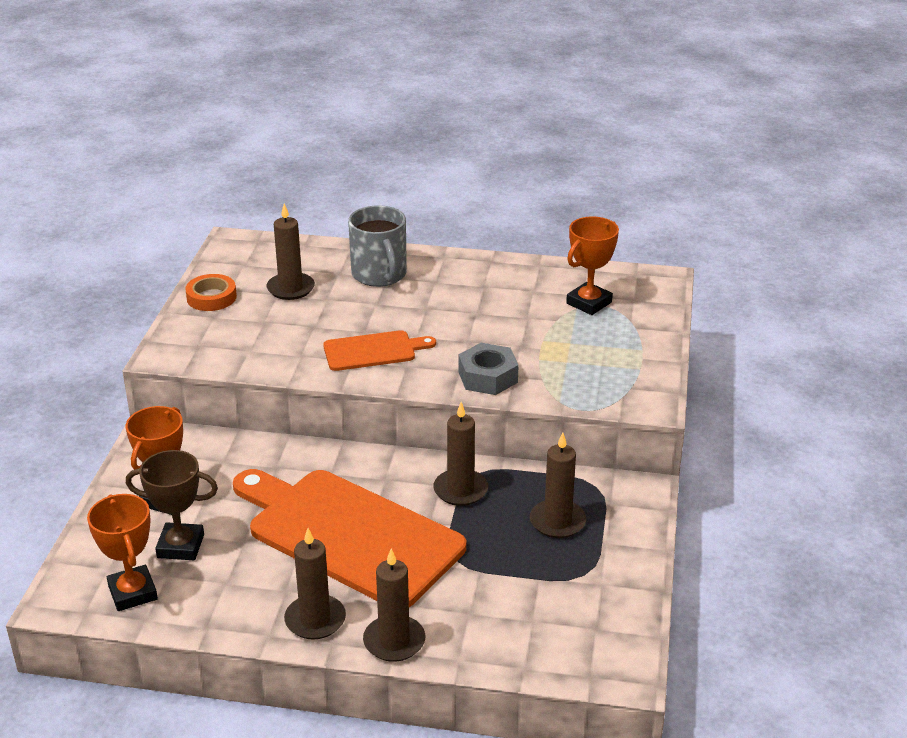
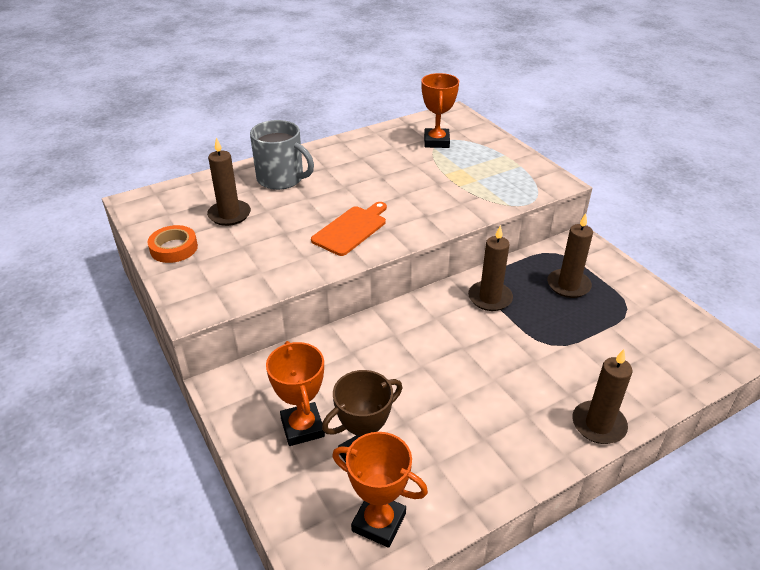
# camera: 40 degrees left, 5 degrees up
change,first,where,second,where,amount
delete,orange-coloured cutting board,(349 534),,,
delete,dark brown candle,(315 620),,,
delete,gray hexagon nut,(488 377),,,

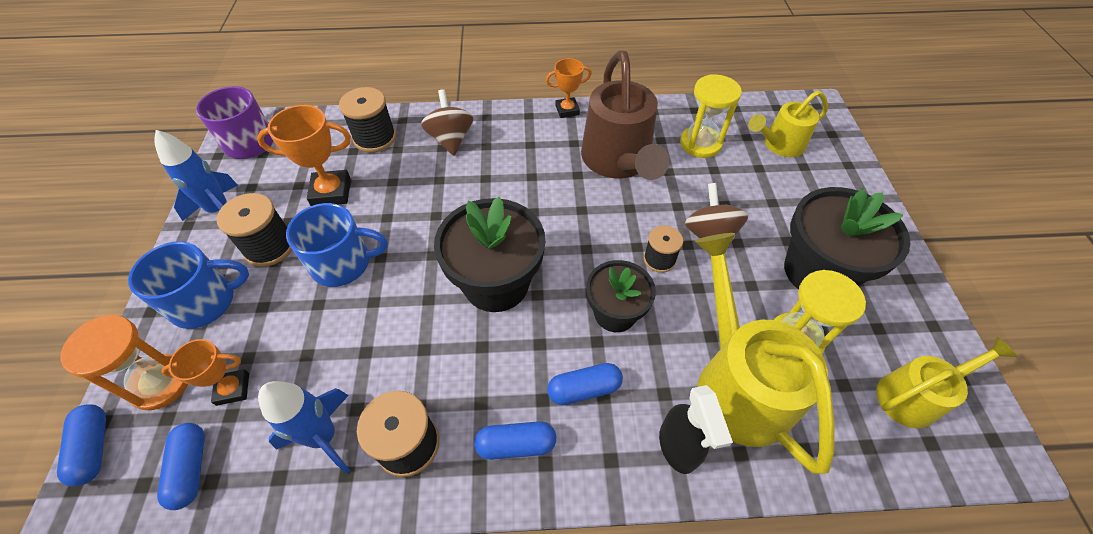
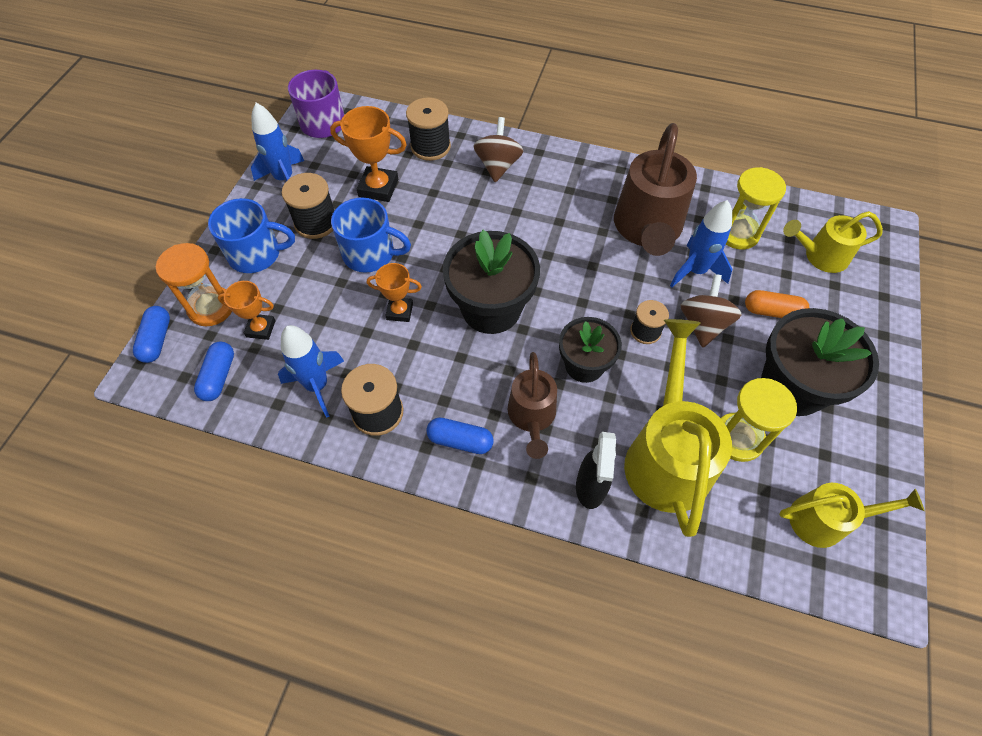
# camera: 20 degrees right, 5 degrees up
change,first,where,second,where,amount
move,orange-coloured trophy,(567 110),,(399 311),
replace,cobalt pill,(584 389),dark brown watering can,(531 417),
insert,,,cobalt spaceship,(695 271),
insert,,,orange-coloured pill,(772 311),

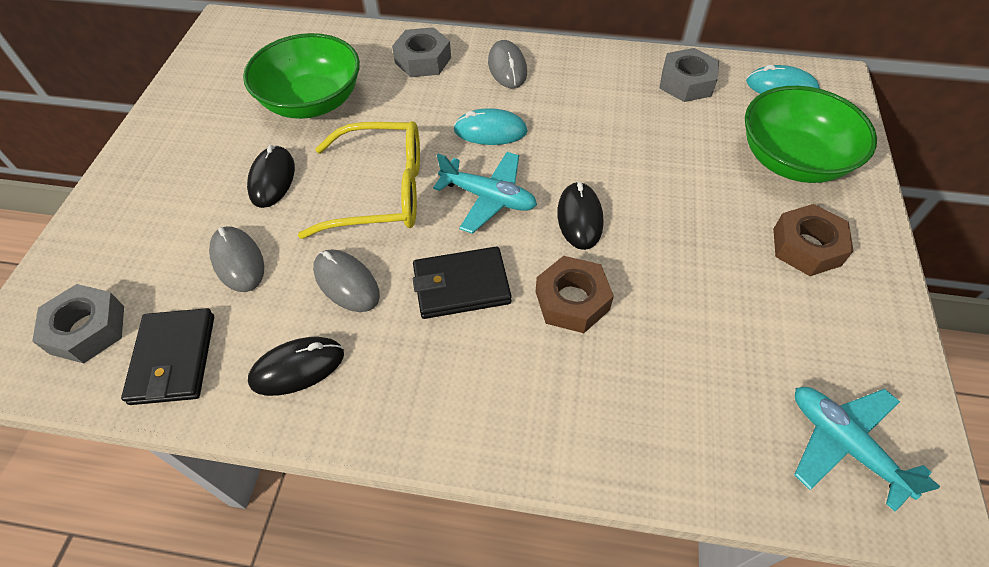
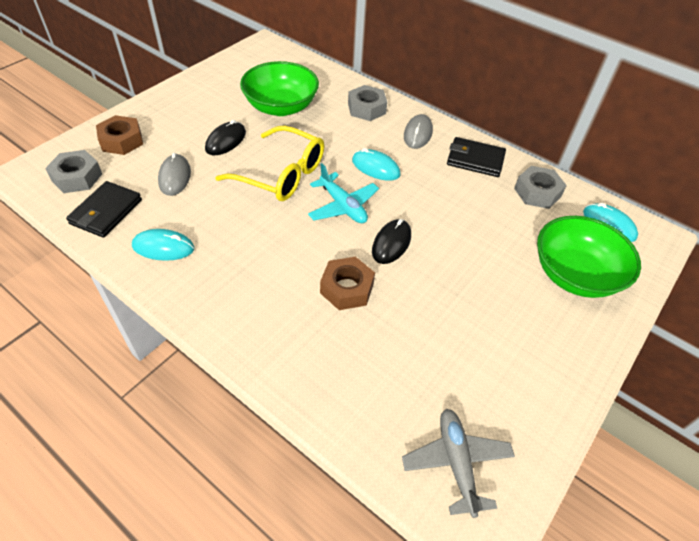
# camera: 25 degrees right, 5 degrees down
change,first,where,second,where,amount
move,dark brown hexagon nut,(806 247),,(122 141),
recolor,black computer mouse,(297 368),aqua computer mouse,(163 247),
recolor,aqua plane,(844 444),gray plane,(456 463),
move,black card wallet,(461 285),,(475 160),
delete,gray computer mouse,(346 282),,,

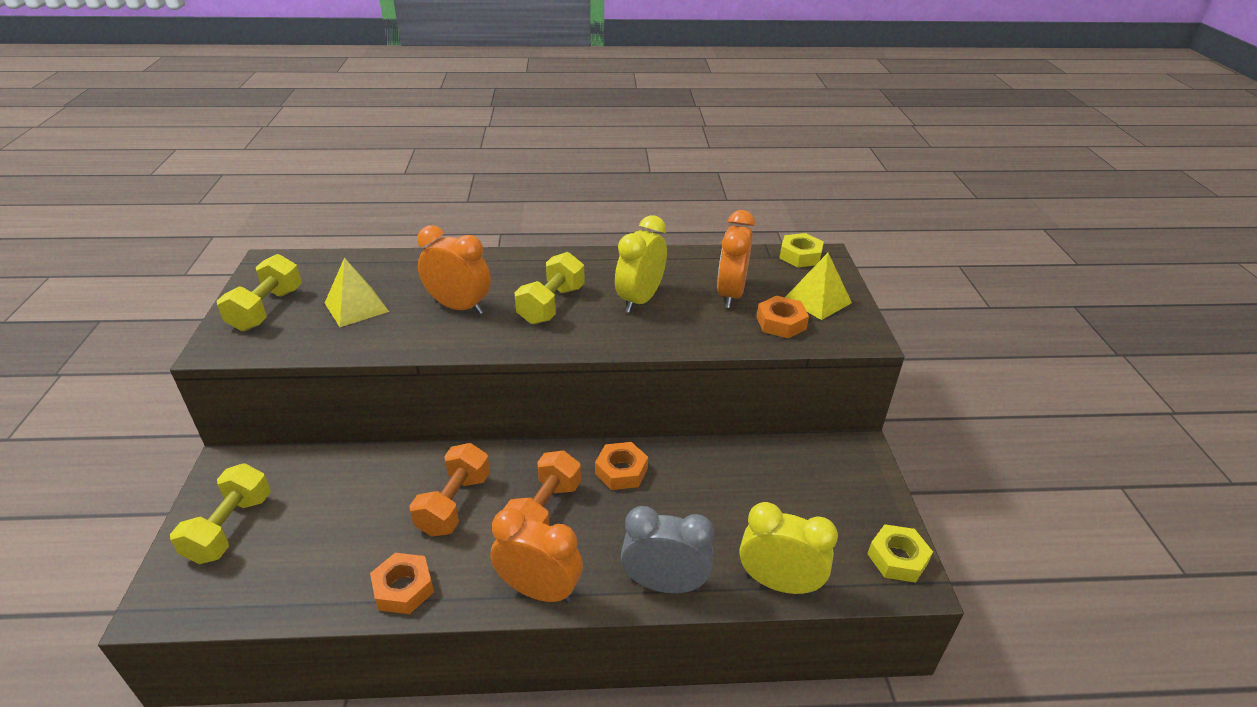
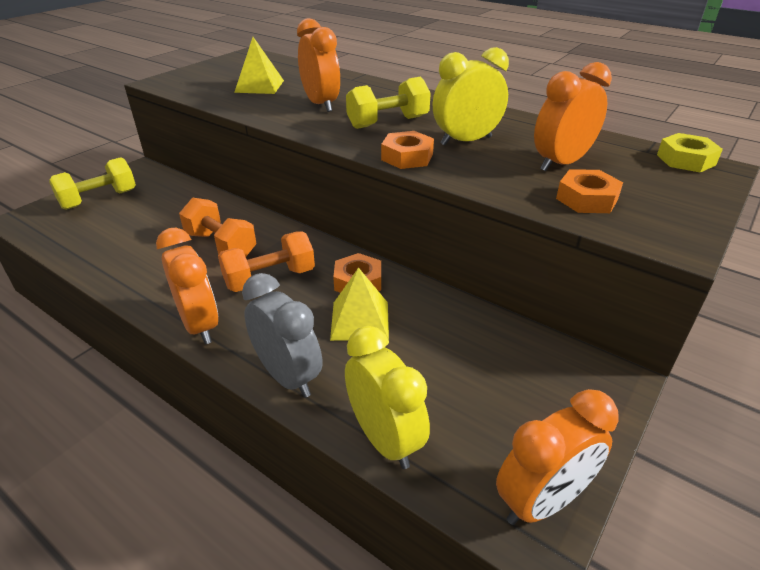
# camera: 40 degrees right, 0 degrees up
change,first,where,second,where,amount
rotate,orange-coloured free weight,(454 504),,(221 245),75 degrees clockwise
move,yellow solid pyramid,(818 300),,(360 320),
move,orange-coloured hexagon nut,(403 588),,(407 157),
replace,yellow hexagon nut,(897 558),orange-coloured clock,(542 501),
delete,yellow free weight,(266 309),,,

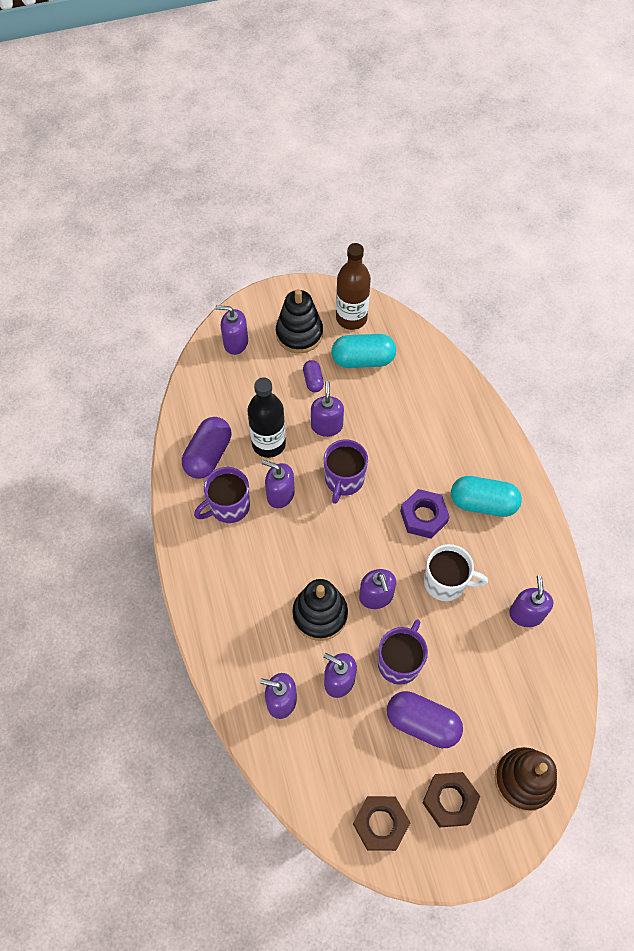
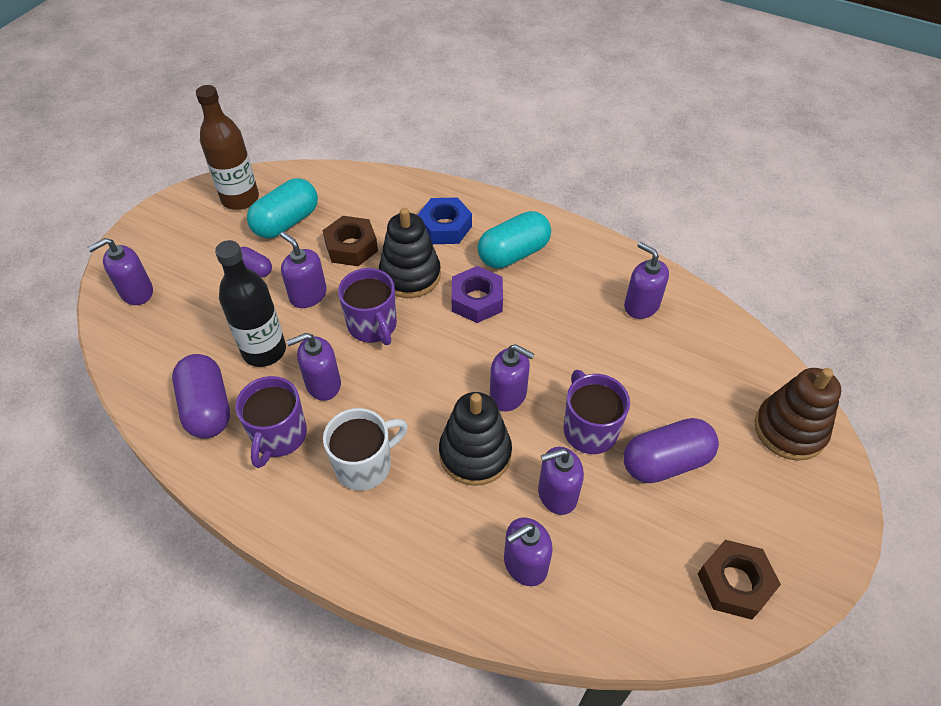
# camera: 45 degrees left, 10 degrees down
change,first,where,second,where,amount
move,dark brown hexagon nut,(449 800),,(351 247),
move,white mug,(446 582),,(365 465),
move,black ring stacker,(299 334),,(410 275),
insert,,,cobalt hexagon nut,(445 227),

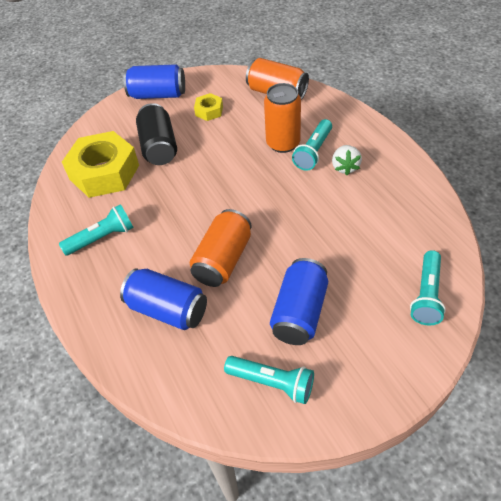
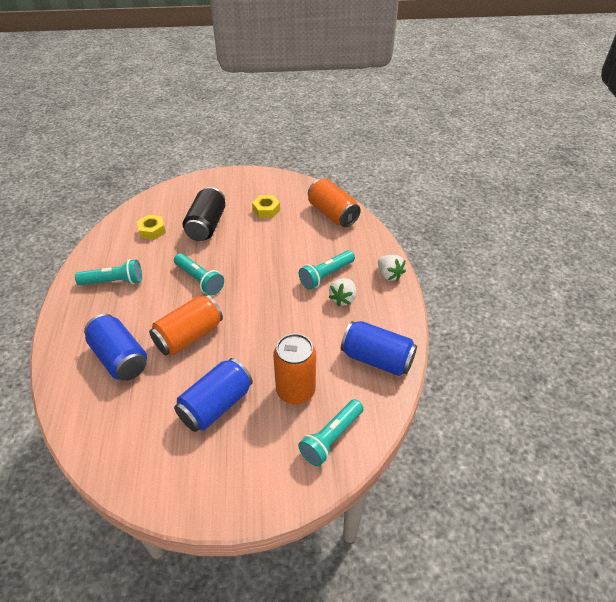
# camera: 20 degrees right, 5 degrees down
change,first,where,second,where,amount
resize,yellow hexagon nut,(104 172),,(152 231),x0.47
move,aqua pocket torch,(272 383),,(199 280),
move,orange-coloured tin,(283 143),,(295 391),
move,cobalt tin,(158 94),,(377 359),
insert,,,white berry,(389 275),

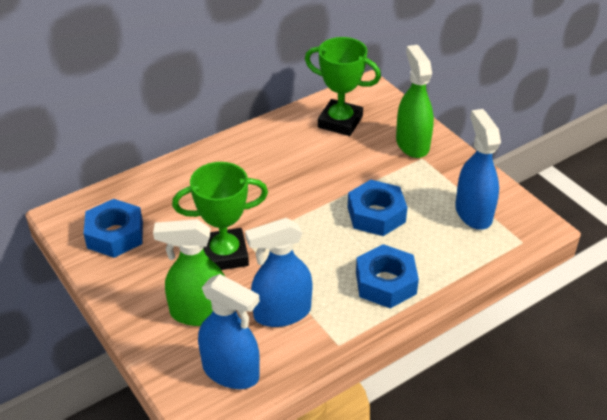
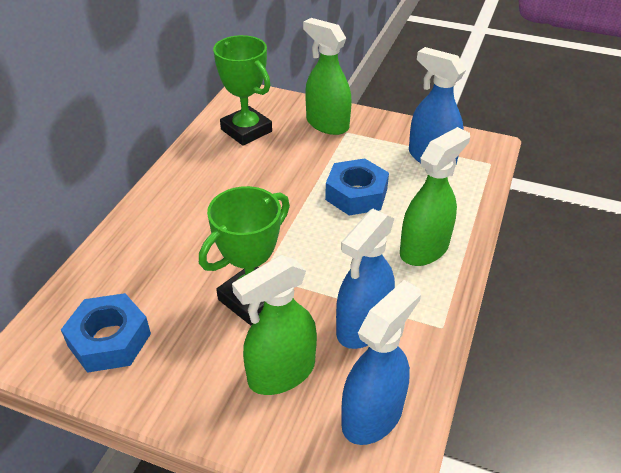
# camera: 35 degrees left, 0 degrees up
change,first,where,second,where,amount
rotate,leaf-green trophy,(340 122),,(246 130),60 degrees clockwise
rotate,cobalt spray bottle,(231 372),,(372 415),45 degrees counterclockwise
replace,cobalt hexagon nut,(386 283),leaf-green spray bottle,(424 249),

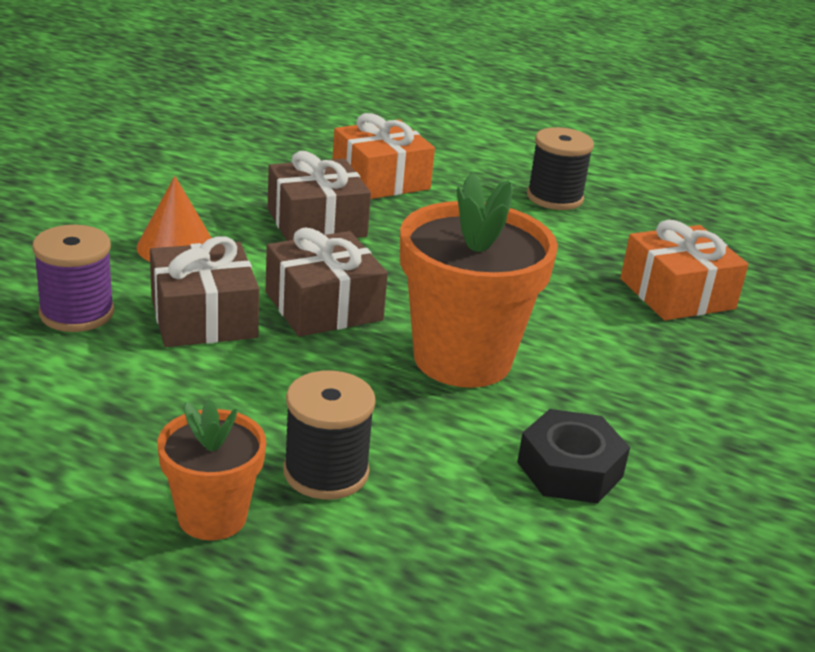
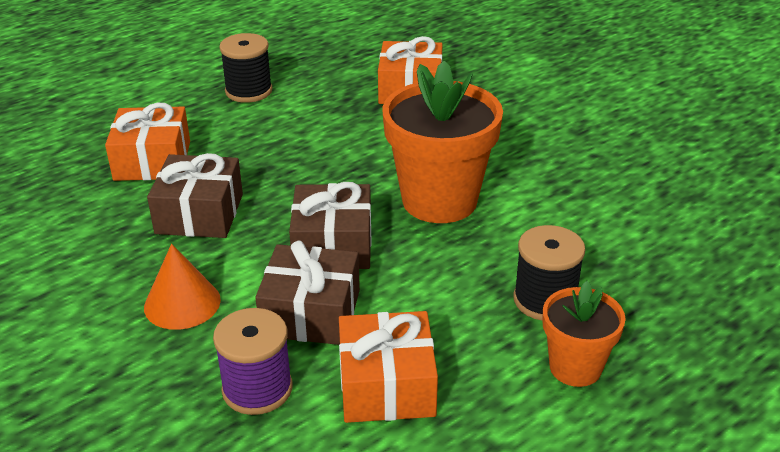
# camera: 60 degrees left, 5 degrees up
change,first,where,second,where,amount
insert,,,orange-coloured gift,(387 385),
delete,black hexagon nut,(570 469),,,

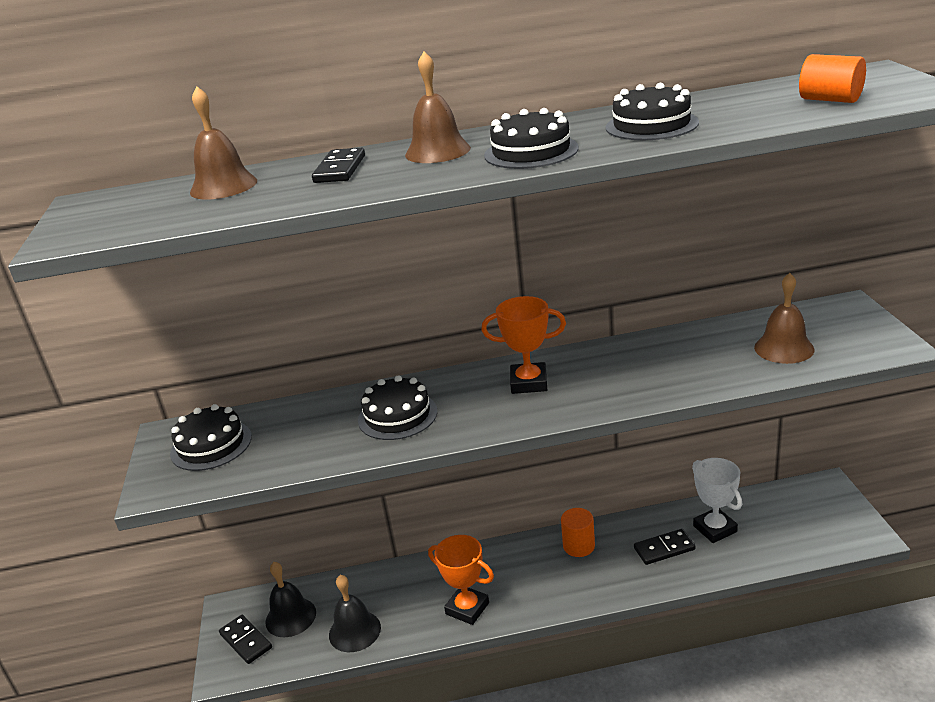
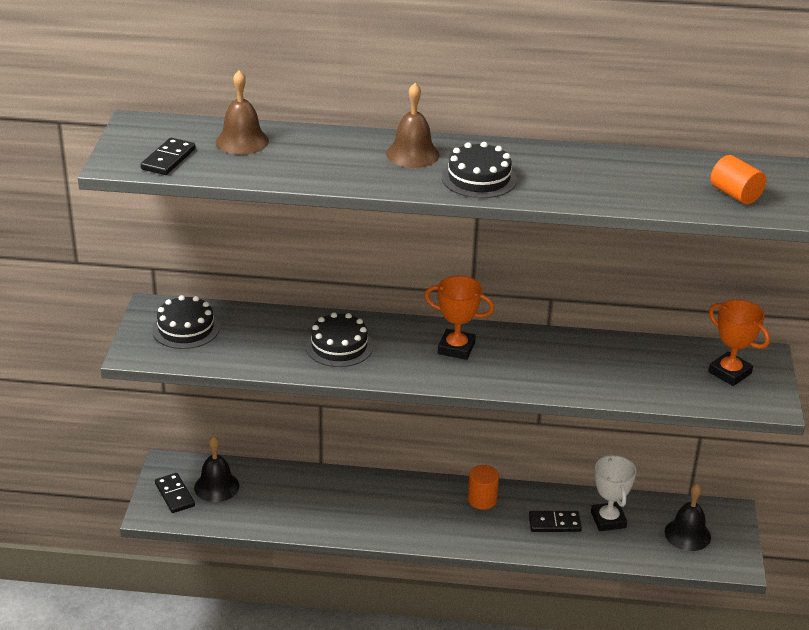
# camera: 10 degrees right, 5 degrees up
change,first,where,second,where,amount
move,black domino piece,(340 169),,(168 159),
move,black bell,(354 631),,(687 534),
move,orange-coloured trophy,(467 608),,(729 373),
delete,black cake,(651 125),,,
delete,dark brown bell,(784 348),,,

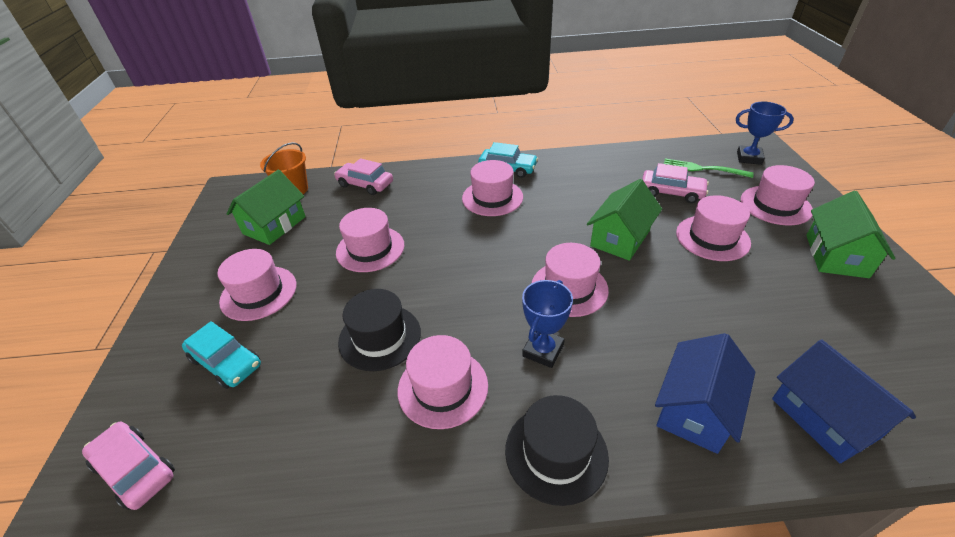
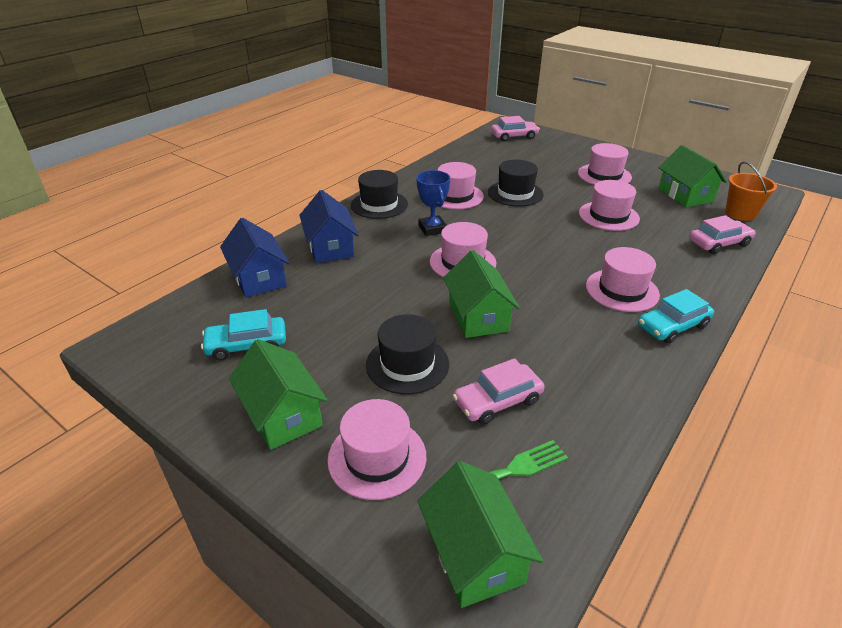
# camera: 130 degrees right, 5 degrees down
change,first,where,second,where,amount
move,aqua automobile,(226 362),,(247 345),
rotate,cobalt toy house,(824 417),,(259 278),45 degrees clockwise
recolor,rose-pink hat,(712 238),black hat,(407 364),
replace,cobalt trophy,(749 158),leaf-green toy house,(474 554),

